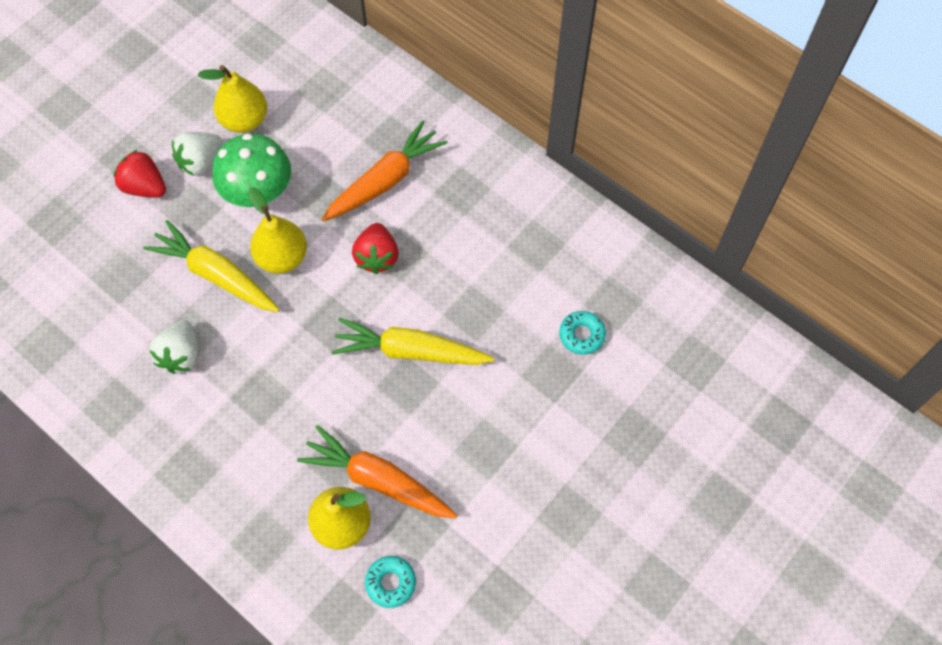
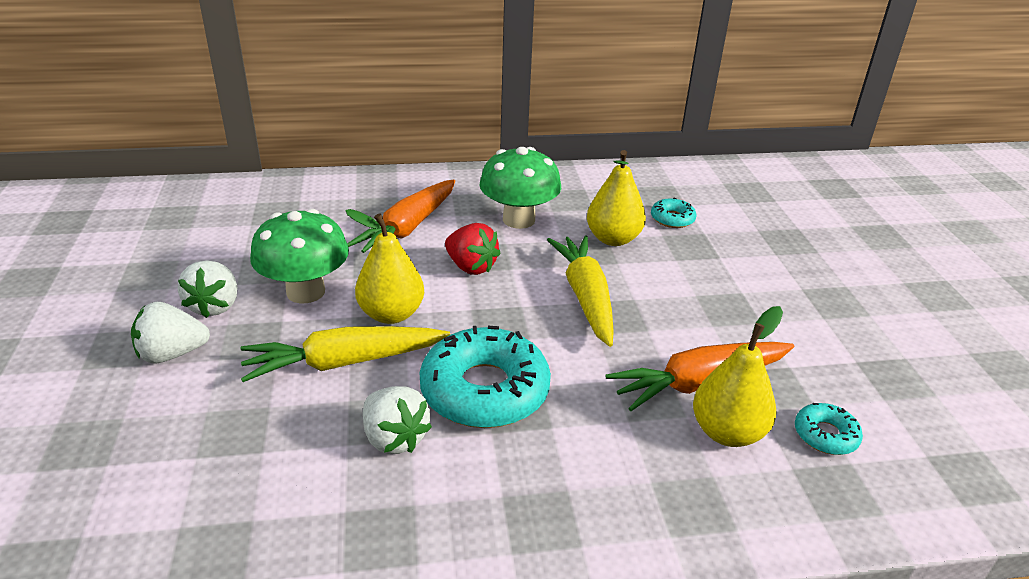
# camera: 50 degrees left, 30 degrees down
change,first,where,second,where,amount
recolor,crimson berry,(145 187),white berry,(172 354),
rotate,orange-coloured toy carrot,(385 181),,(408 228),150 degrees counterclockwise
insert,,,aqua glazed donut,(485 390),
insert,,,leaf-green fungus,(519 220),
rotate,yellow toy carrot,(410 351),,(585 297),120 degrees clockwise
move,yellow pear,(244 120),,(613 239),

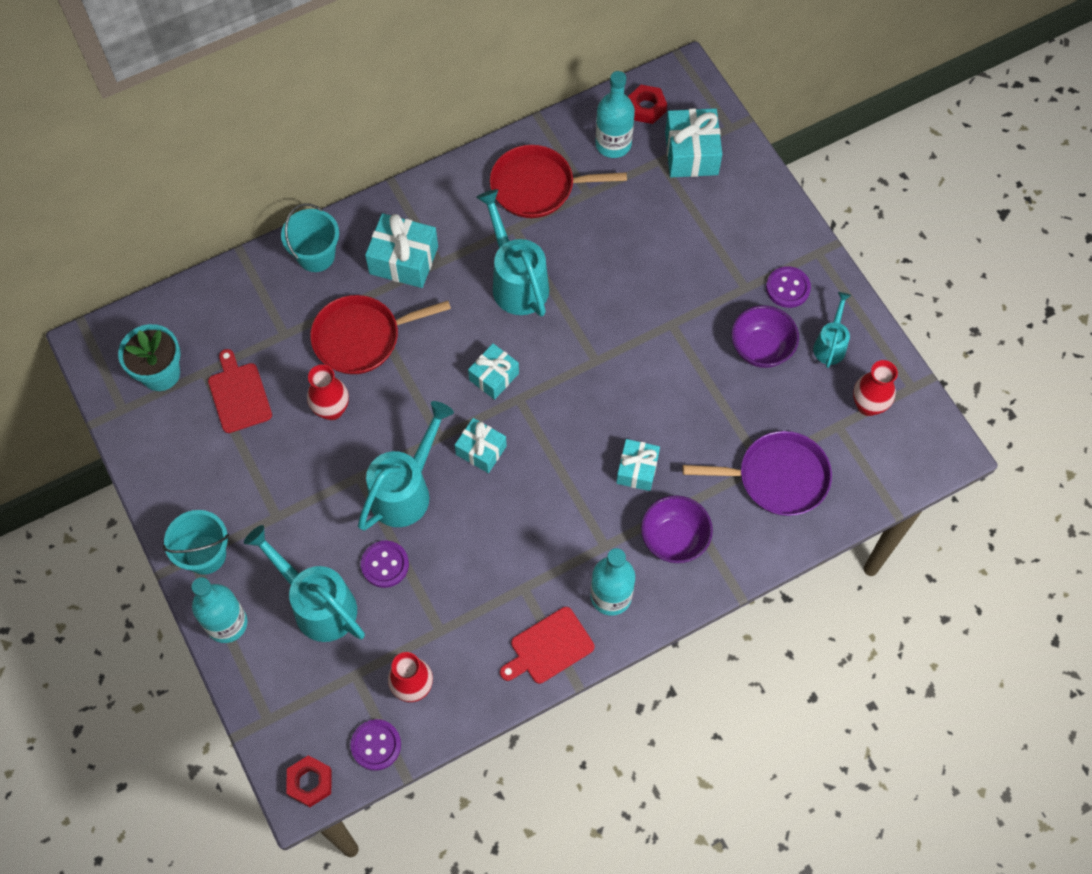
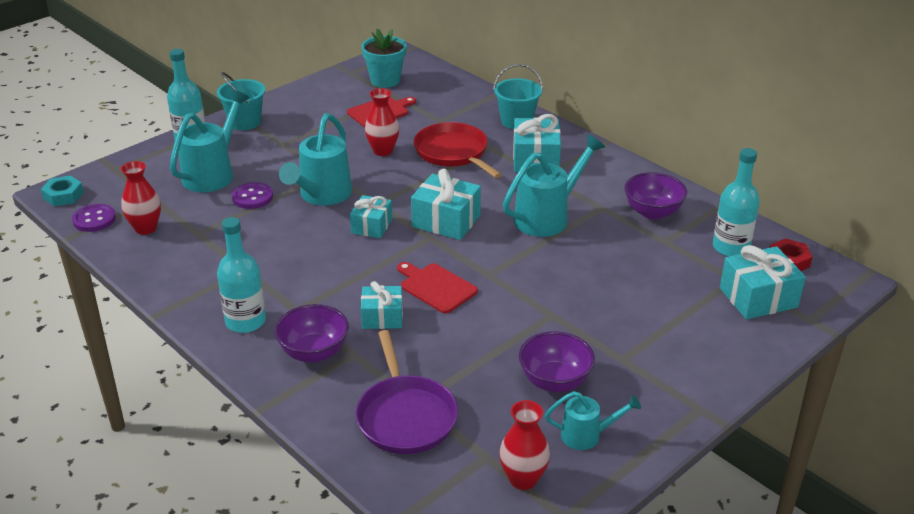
# camera: 75 degrees right, 30 degrees down
change,first,where,second,where,amount
recolor,crimson hexagon nut,(310 782),aqua hexagon nut,(63 195),
rotate,aqua watering can,(405 490),,(322 195),90 degrees clockwise
move,crimson cutting board,(549 647),,(436 287),
resize,aqua gift,(494 377),,(446 221),x1.54
replace,crimson frying pan,(537 186),purple serving bowl,(652 212),
delete,purple button,(788 288),,,

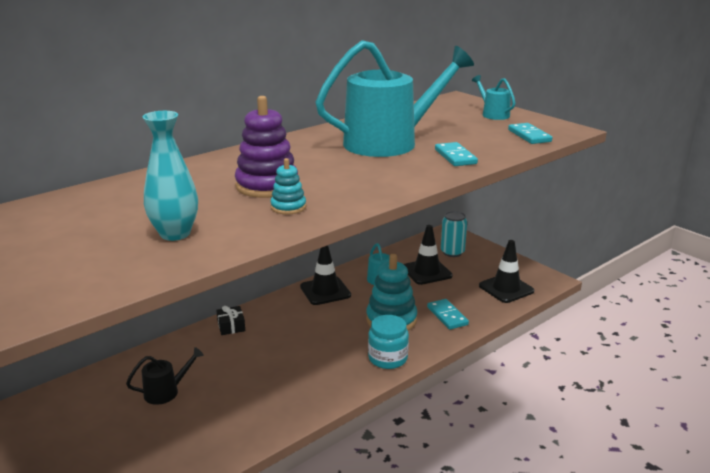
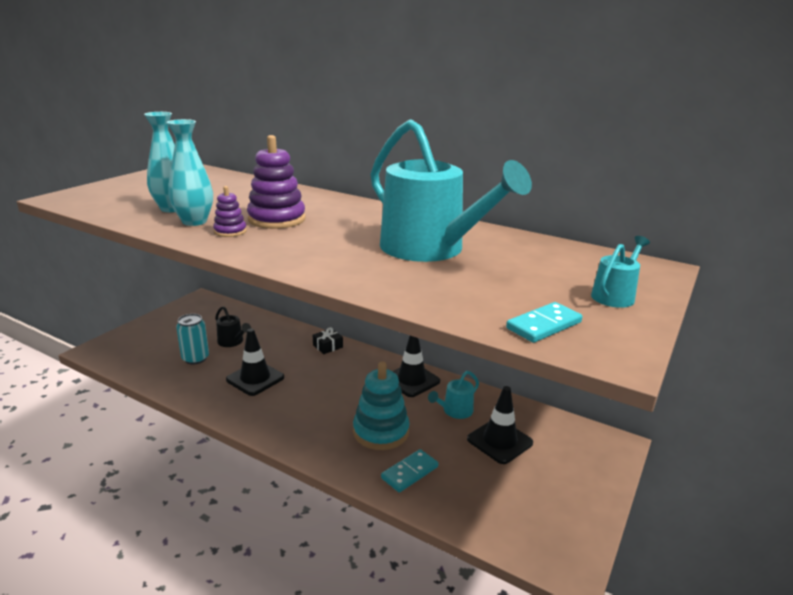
# camera: 70 degrees right, 0 degrees up
change,first,where,second,where,amount
insert,,,aqua vase,(194 221),
move,aqua tin,(452 252),,(195 358),
recolor,aqua ring stacker,(288 207),purple ring stacker,(230 231),
move,black safety cone,(506 288),,(255 378),
delete,aqua jam jar,(387 358),,,
delete,aqua domino piece,(455 157),,,

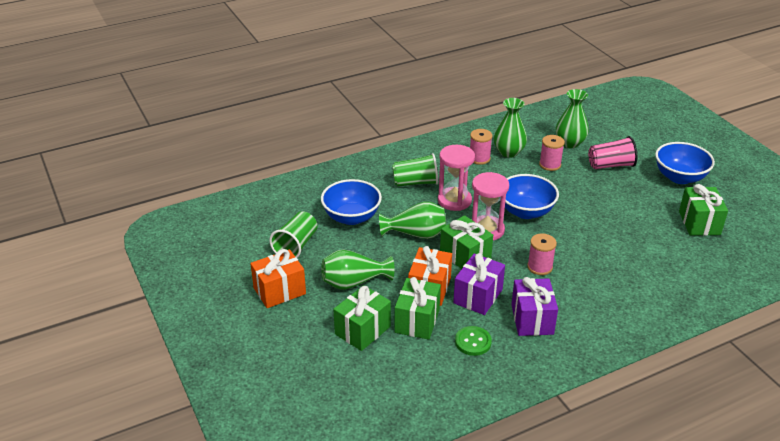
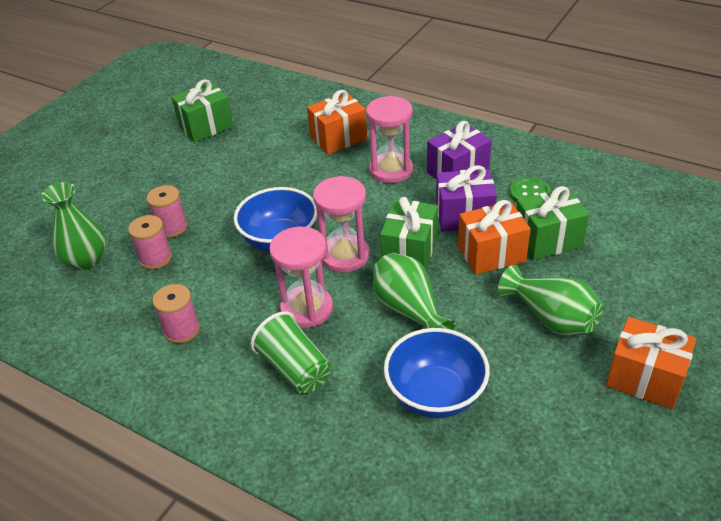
# camera: 120 degrees left, 5 degrees up
change,first,where,second,where,amount
move,rose-pink reel of thread,(540 267),,(172 227),
insert,,,orange-coloured gift,(338 138),
insert,,,rose-pink sand timer,(391 170),
delete,leaf-green beaker,(296 246),,,
delete,leaf-green gift,(362 330),,,
delete,leaf-green vase,(508 152),,,
delete,rose-pink beaker,(610 165),,,
delete,cobalt serving bowl,(679 177),,,

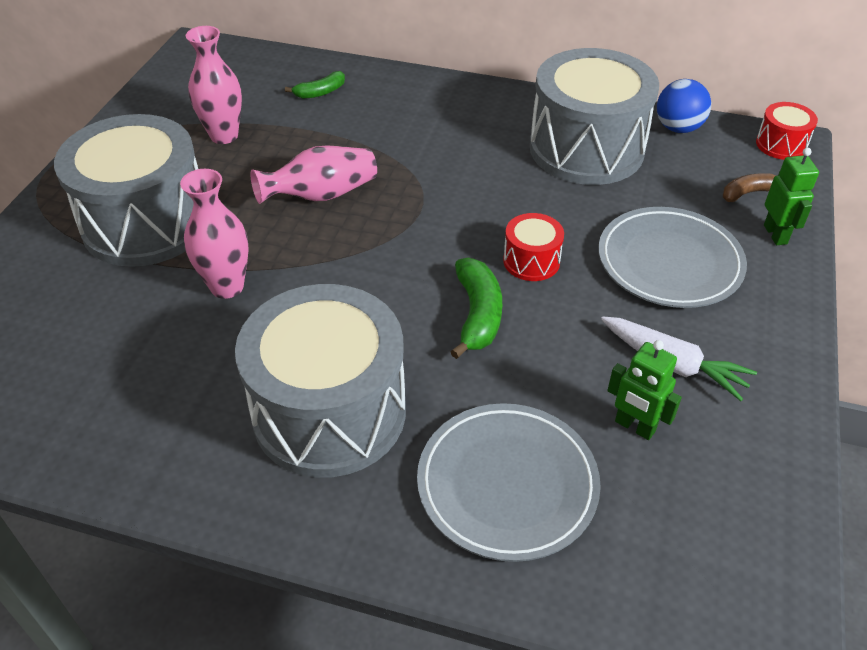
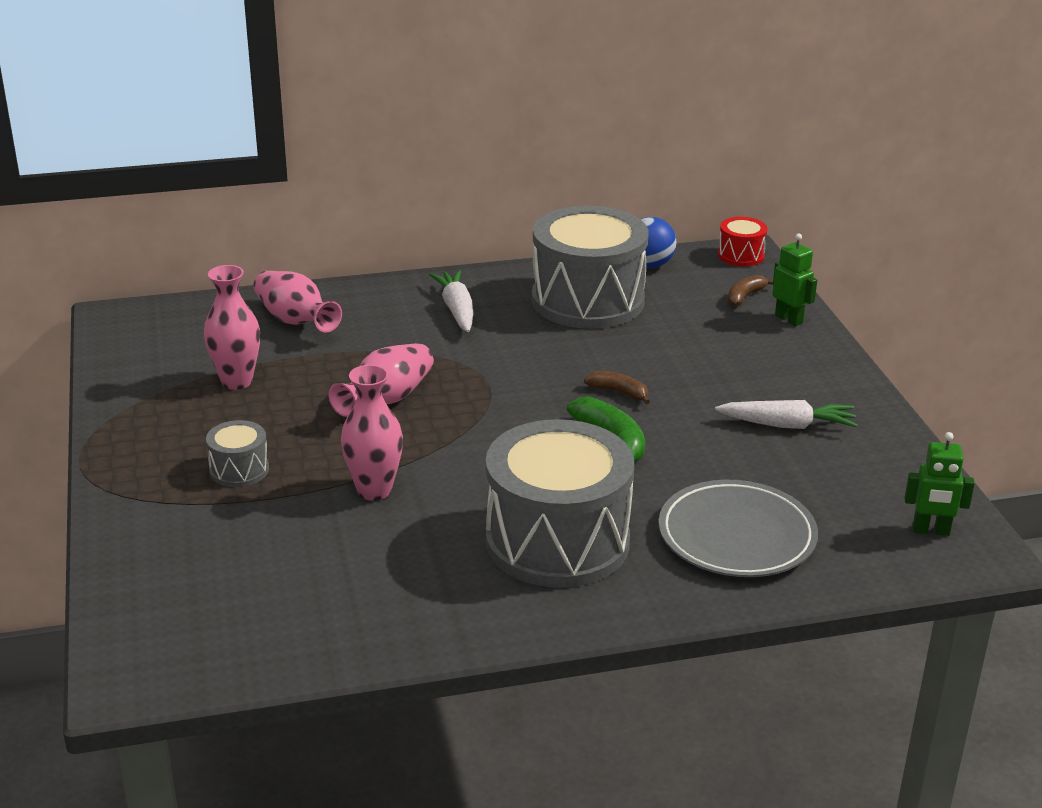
# camera: 30 degrees left, 15 degrees down
change,first,where,second,where,amount
resize,gray toy drum,(146 223),,(239 470),x0.43
replace,leaf-green banana fruit,(320 92),rose-pink vase,(295 321),
insert,,,white toy carrot,(457 310),
replace,crimson toy drum,(531 261),dark brown banana fruit,(619 392),
move,leaf-green toy robot,(634 427),,(931 531),
delete,gray dinner plate,(669 262),,,

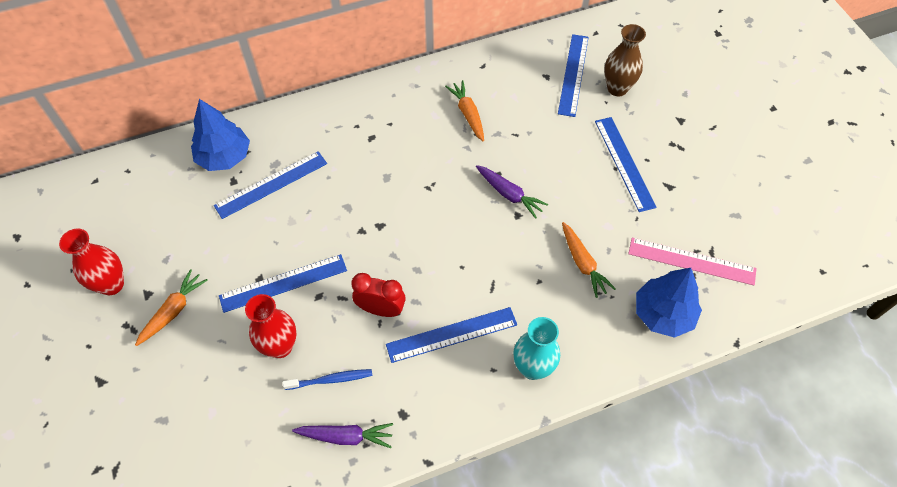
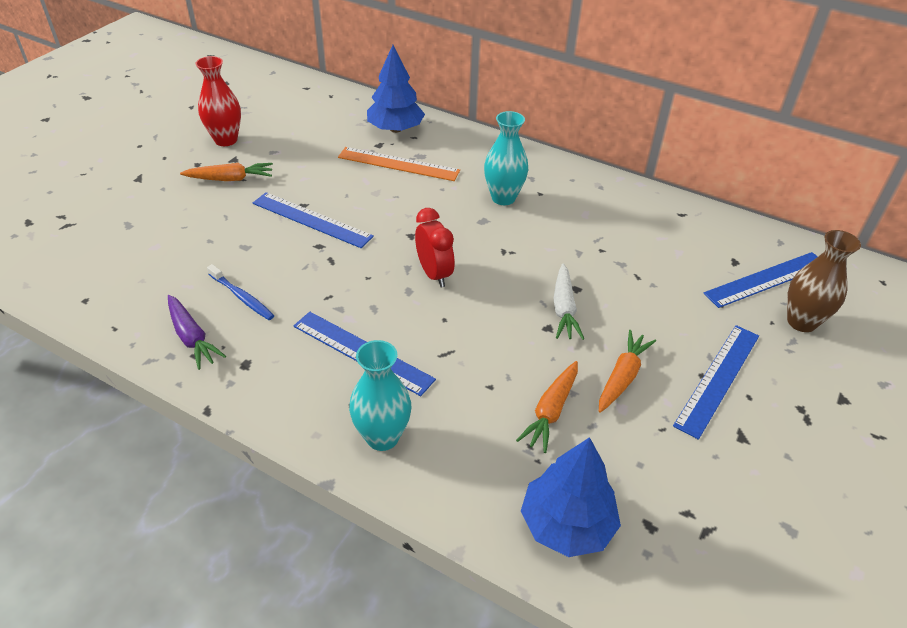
# camera: 50 degrees right, 15 degrees down
change,first,where,second,where,amount
recolor,cobalt straightedge,(271 184),orange-coloured straightedge,(398 164),
move,crimson clock,(381 309),,(434 274),
insert,,,aqua vase,(503 198),
recolor,purple toy carrot,(509 194),white toy carrot,(564 309),
move,orange-coloured toy carrot,(468 114),,(622 376),
delete,crimson vase,(280 346),,,
delete,rose-pink straightedge,(691 261),,,

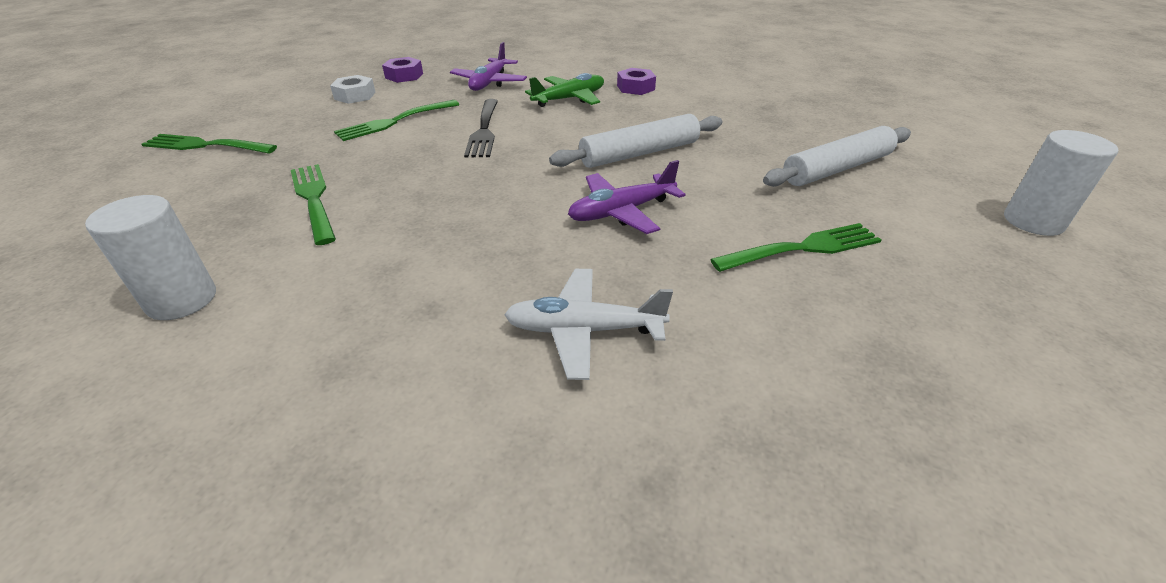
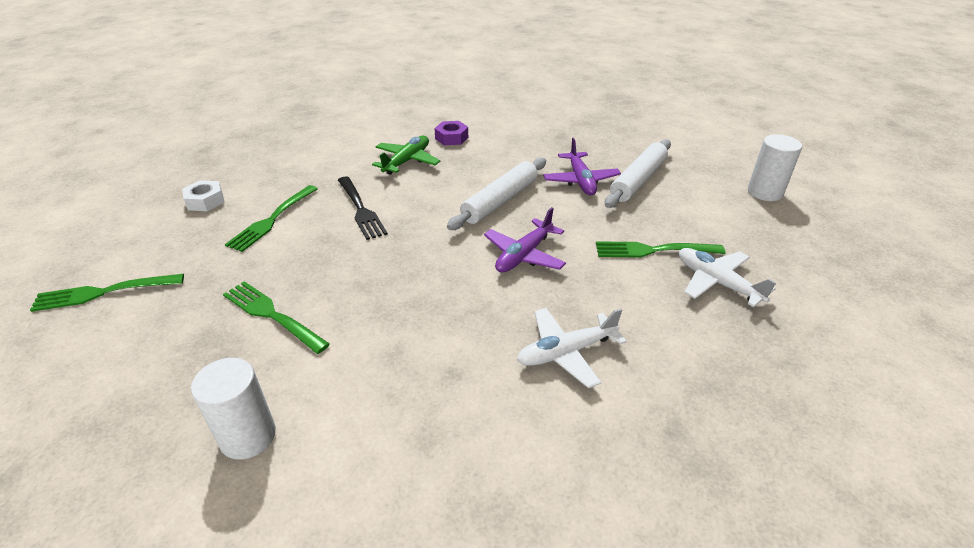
# camera: 25 degrees left, 0 degrees up
change,first,where,second,where,amount
move,purple plane,(489 82),,(580 180),
rotate,leaf-green dinner fork,(801 249),,(654 250),135 degrees counterclockwise
insert,,,white plane,(717 282),
delete,purple hexagon nut,(404 76),,,

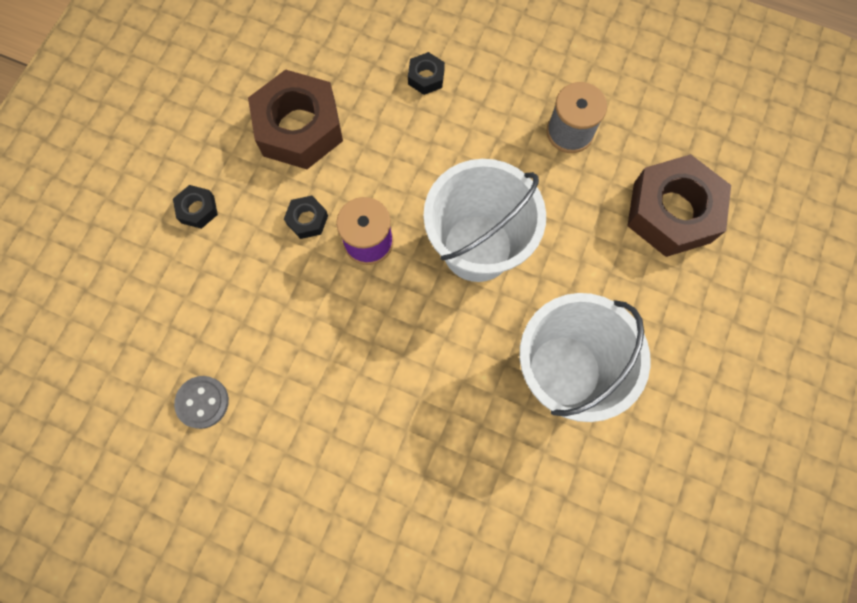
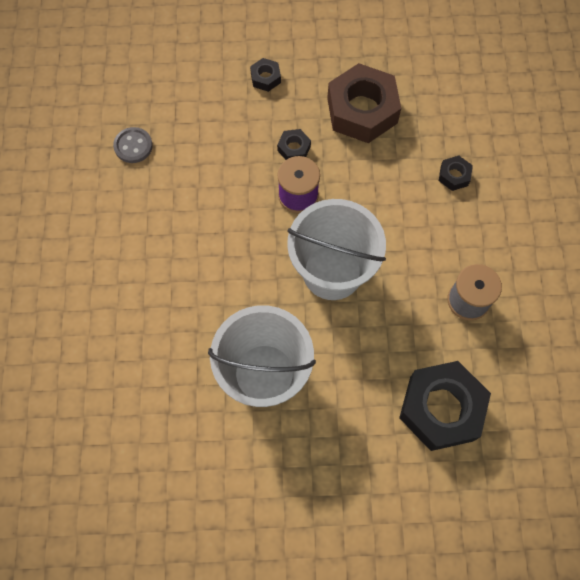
# camera: 65 degrees right, 5 degrees down
change,first,where,second,where,amount
recolor,dark brown hexagon nut,(671 212),black hexagon nut,(441 408),

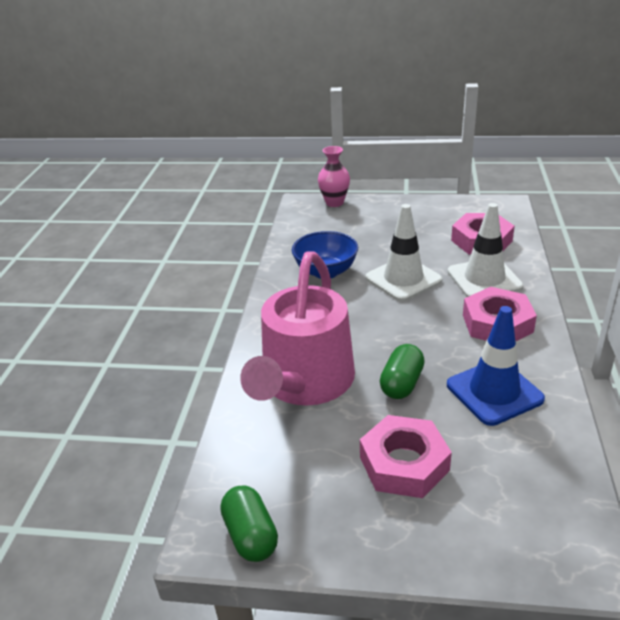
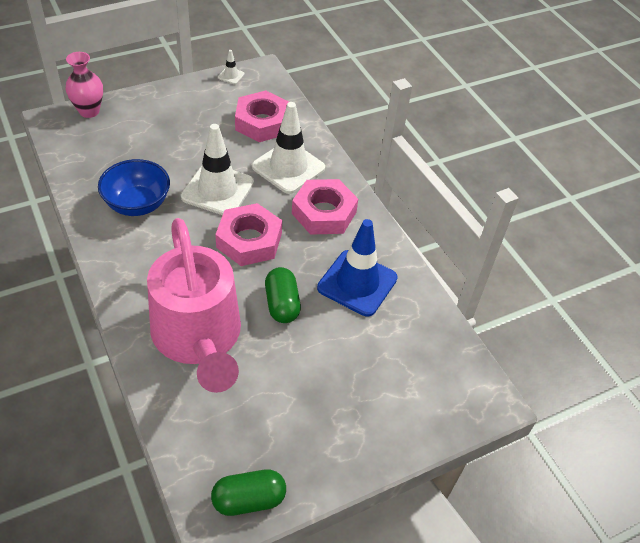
# camera: 40 degrees left, 15 degrees up
change,first,where,second,where,amount
rotate,leaf-green pill,(250 535),,(249 500),45 degrees counterclockwise
move,rose-pink hexagon nut,(404 464),,(249 240),
insert,,,white safety cone,(231 76),

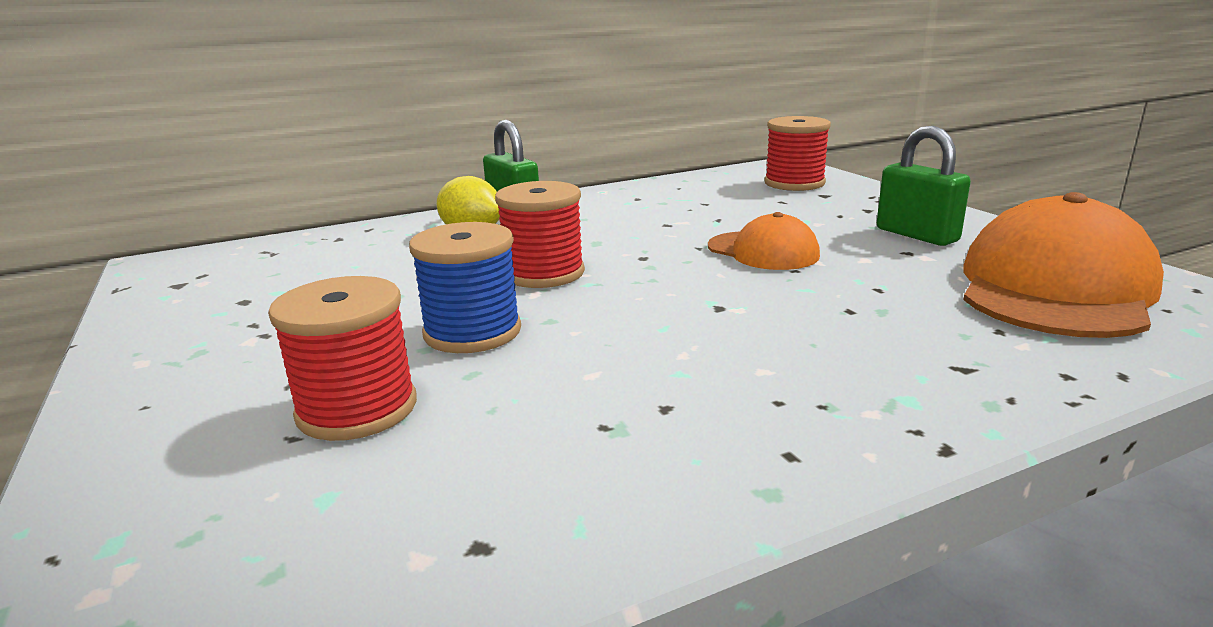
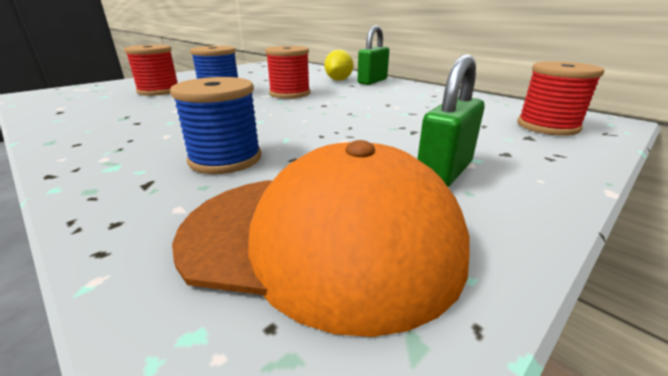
# camera: 70 degrees right, 5 degrees up
change,first,where,second,where,amount
insert,,,cobalt reel of thread,(225 159),
delete,orange-coloured baseball cap,(763 251),,,

